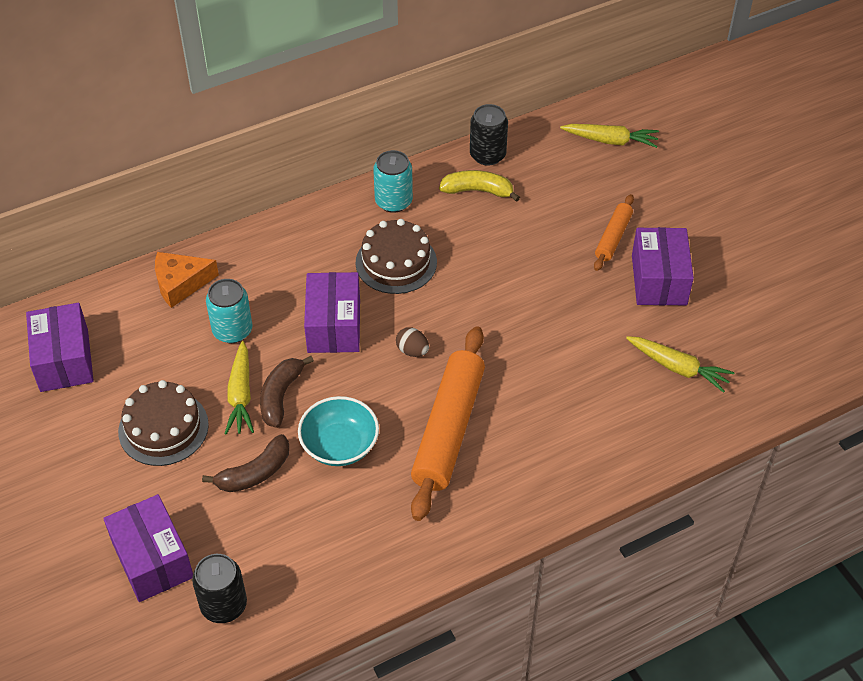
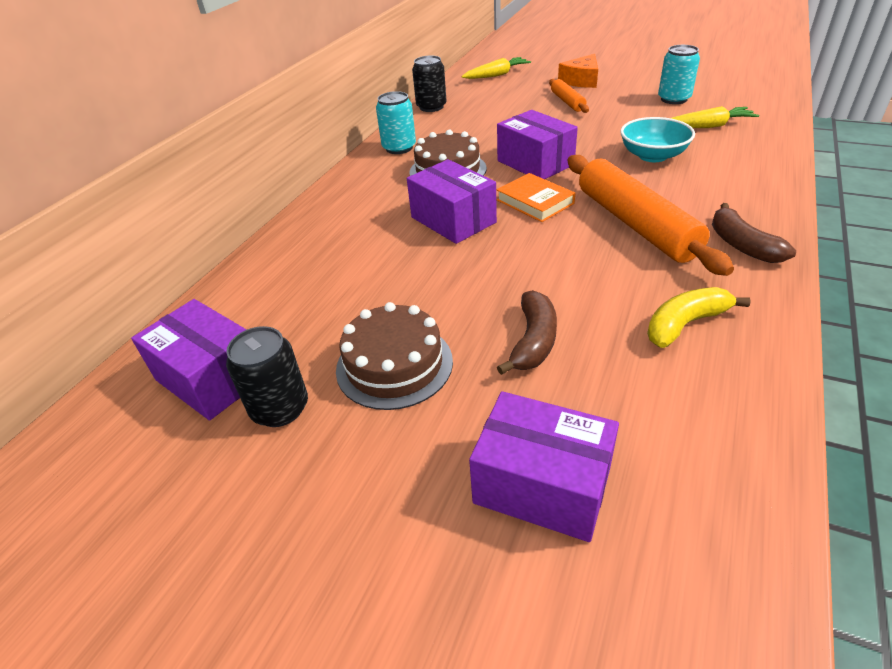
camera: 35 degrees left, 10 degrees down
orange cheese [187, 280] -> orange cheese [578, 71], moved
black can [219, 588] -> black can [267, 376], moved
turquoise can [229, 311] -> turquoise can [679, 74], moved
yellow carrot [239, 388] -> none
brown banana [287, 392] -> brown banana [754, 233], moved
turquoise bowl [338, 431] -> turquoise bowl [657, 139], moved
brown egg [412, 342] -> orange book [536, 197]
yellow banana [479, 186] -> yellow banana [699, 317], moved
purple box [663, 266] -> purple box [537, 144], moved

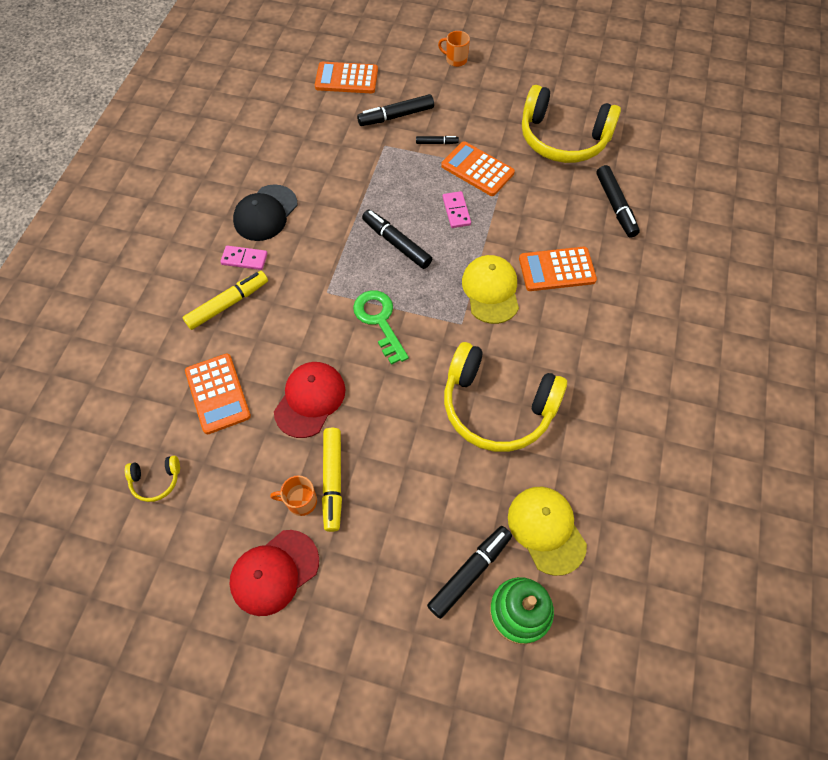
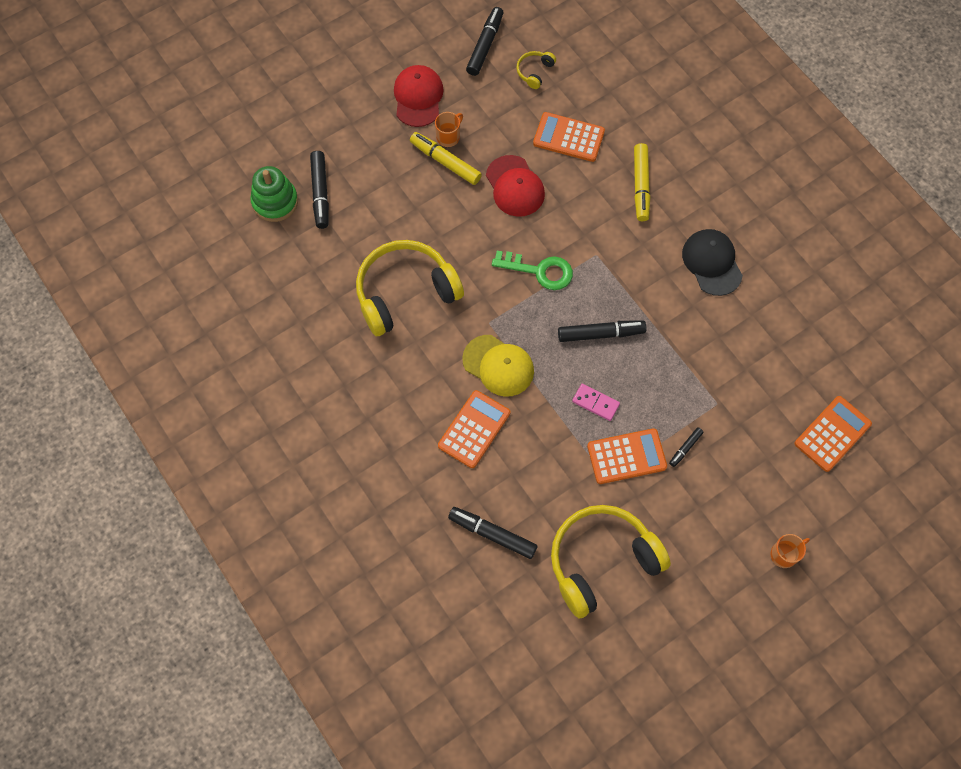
camera: 130 degrees right, 5 degrees up
pink domino [244, 258] -> none
black marker [395, 110] -> black marker [485, 41], moved
yellow cap [547, 531] -> none

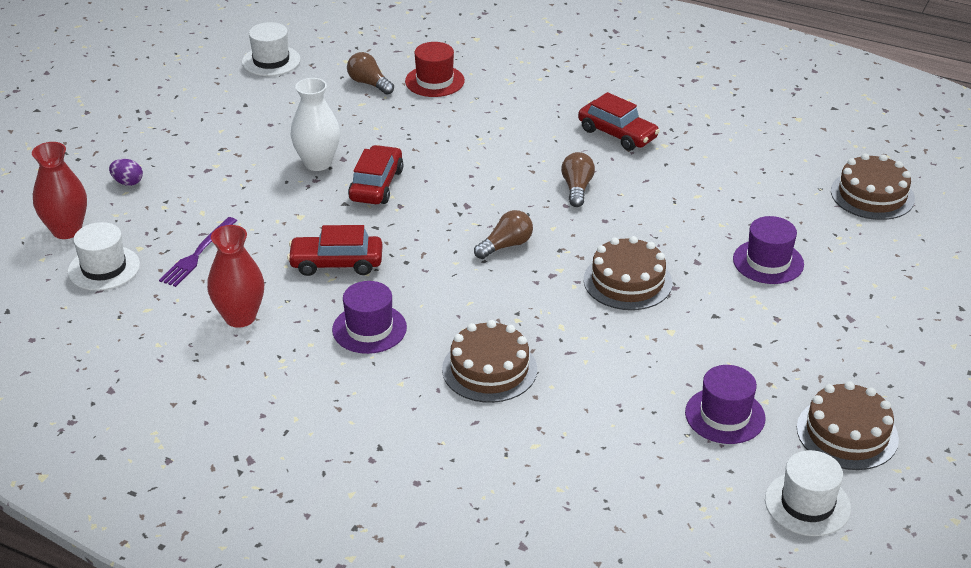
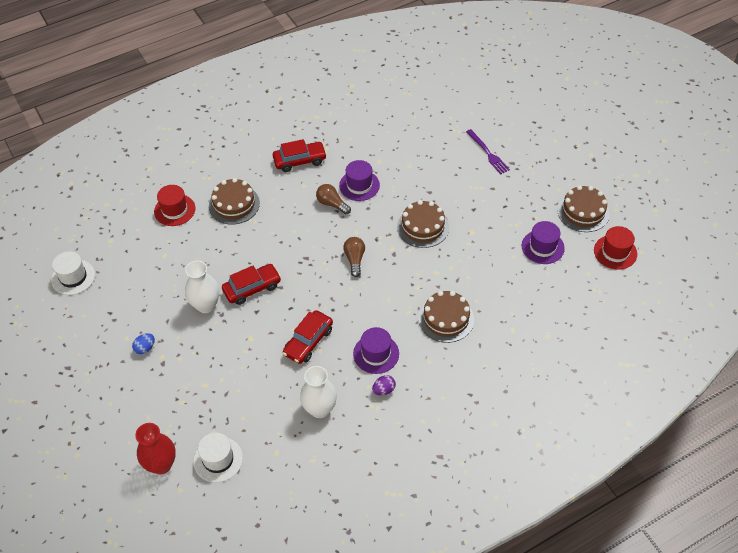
camera: 55 degrees left, 15 degrees up
purple egg [126, 172] -> purple egg [384, 385], moved
purple fork [198, 252] -> purple fork [488, 151], moved
red vase [235, 276] -> white vase [318, 392]
brown light bulb [370, 73] -> none
red car [376, 174] -> red car [251, 284], 105 degrees clockwise
purple hat [768, 250] -> purple hat [359, 180], moved
white hat [808, 493] -> red hat [615, 248]
brown cake [873, 186] -> brown cake [234, 201], moved
none -> blue egg [143, 344]

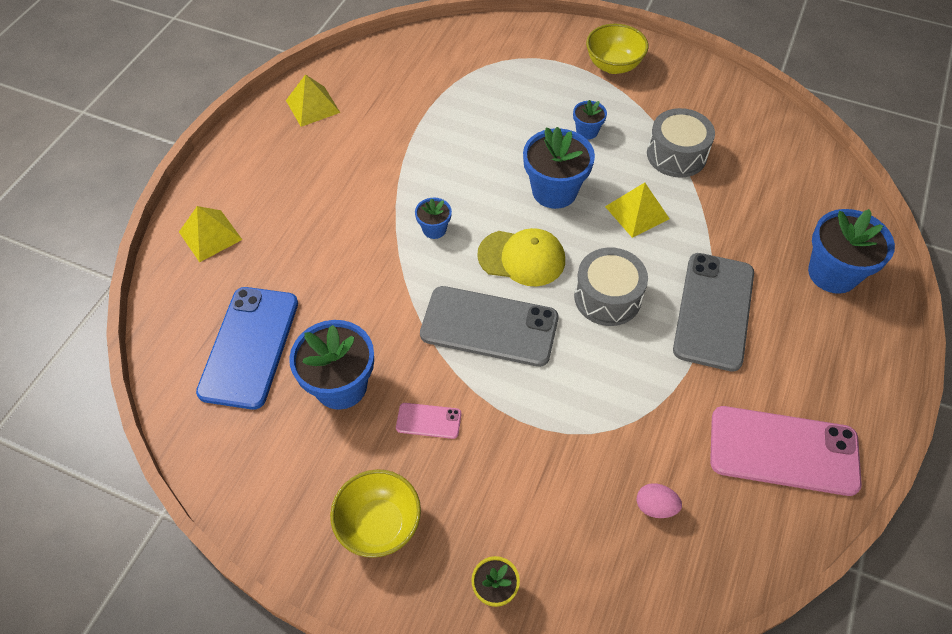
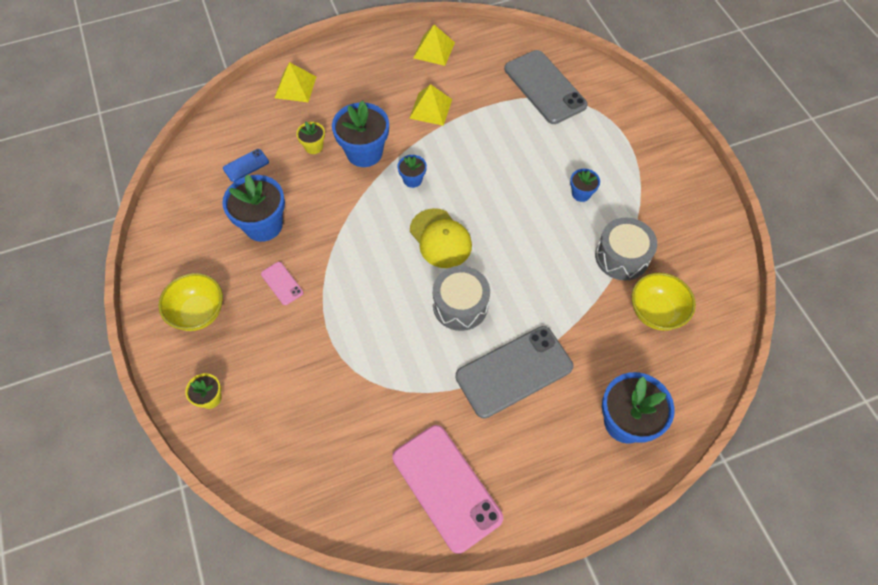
camera: 45 degrees right, 5 degrees up
blue phone [247, 348] -> blue phone [246, 165], x0.45
grey phone [489, 326] -> grey phone [546, 87], moved
blue flower pot [559, 168] -> blue flower pot [360, 133], moved
yellow bowl [617, 49] -> yellow bowl [664, 302], moved
yellow pyramid [637, 210] -> yellow pyramid [430, 105], moved
pink egg [659, 500] -> none
none -> yellow flower pot [310, 138]

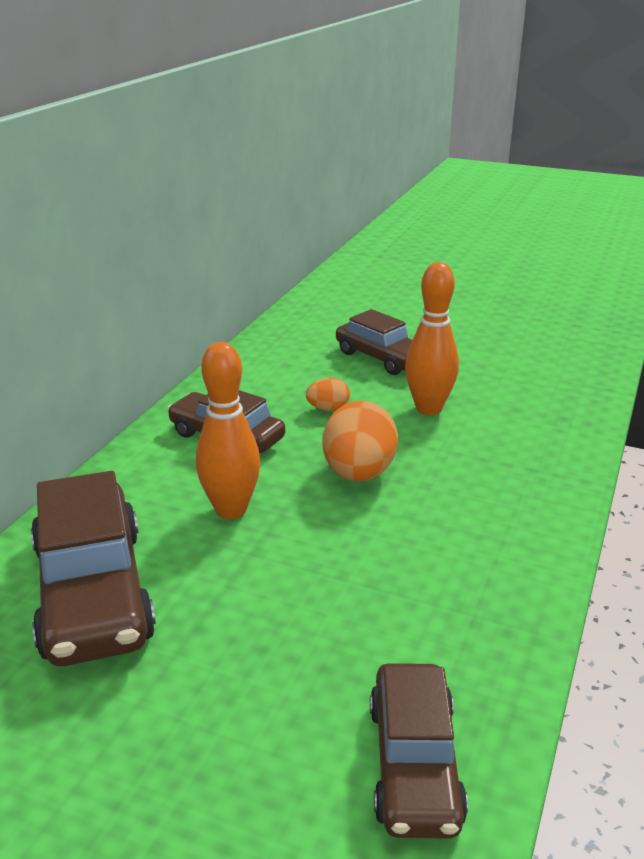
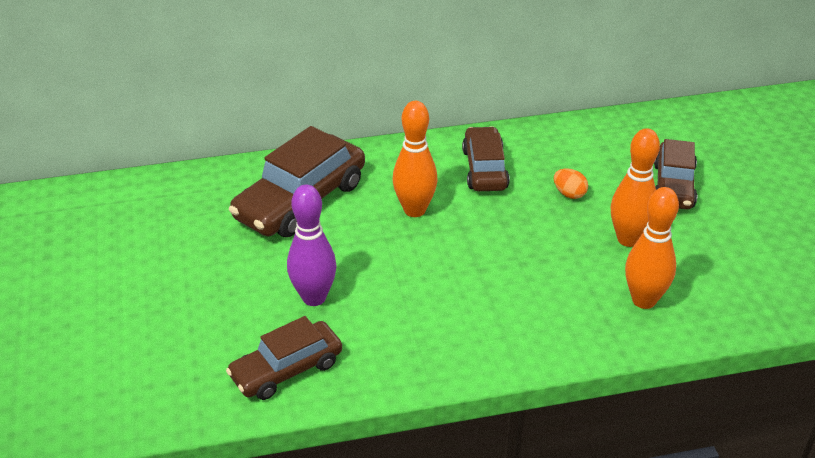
camera: 55 degrees right, 10 degrees up
orange egg [360, 441] -> none
none -> purple bowling pin [312, 245]
none -> orange bowling pin [652, 248]

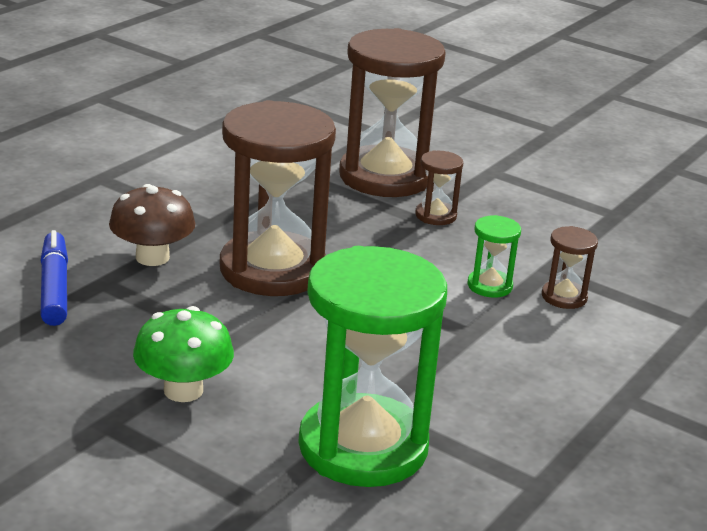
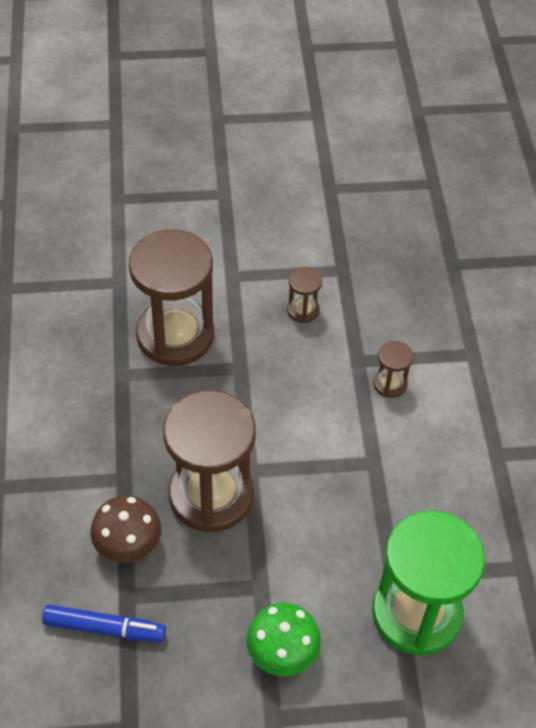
camera: 40 degrees left, 25 degrees up
blue marker [54, 278] -> blue marker [104, 623], 150 degrees clockwise
brown hourglass [439, 187] -> brown hourglass [304, 295], moved
green hourglass [494, 256] -> none

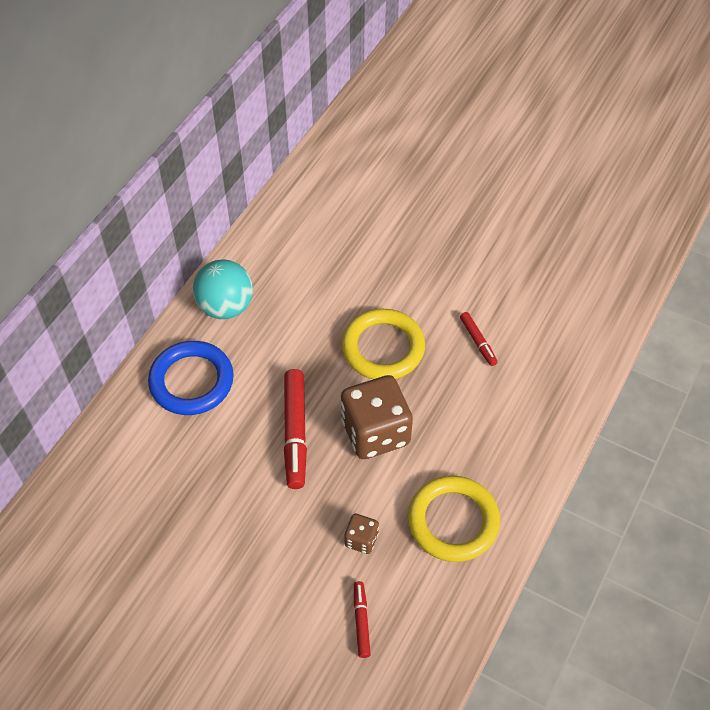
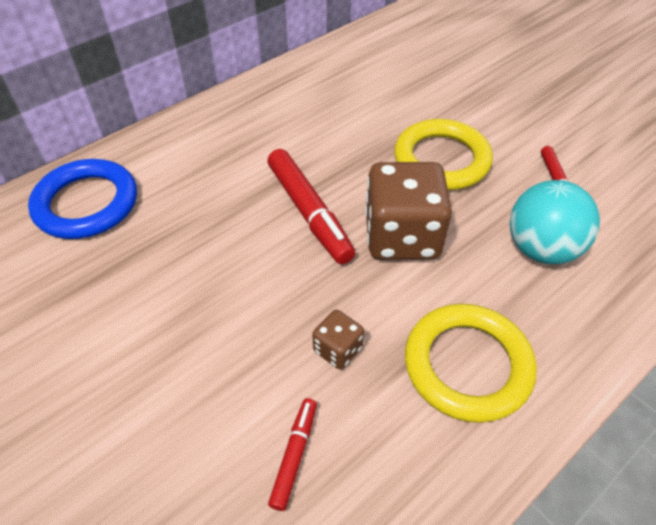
camera: 20 degrees right, 5 degrees down
blue ring [191, 378] -> blue ring [82, 199], moved
turquoise ball [223, 289] -> turquoise ball [555, 222], moved
red marker [295, 429] -> red marker [311, 206], 45 degrees counterclockwise

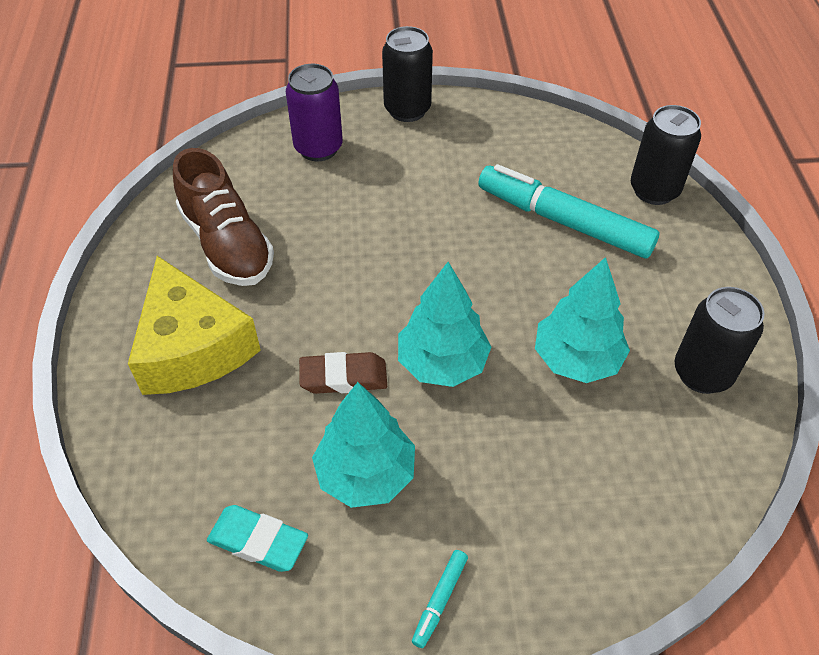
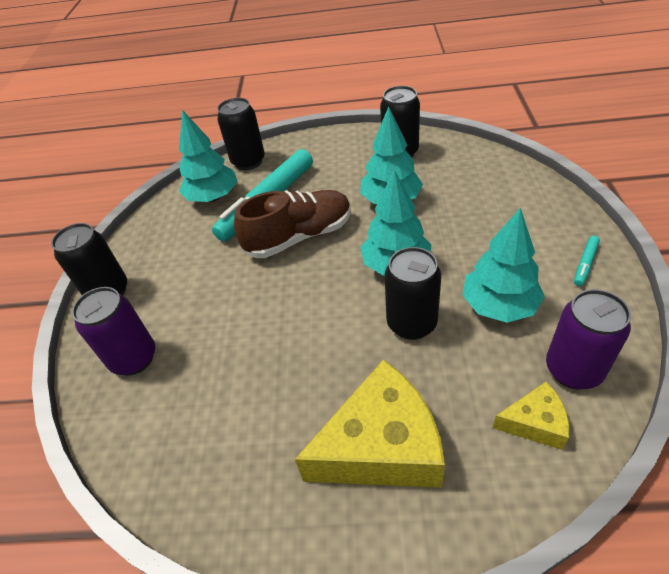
camera: 80 degrees left, 5 degrees down
brown shoe [223, 217] -> brown shoe [292, 224], moved
turquoise eraser [257, 538] -> purple can [588, 339]
brown eraser [343, 373] -> black can [413, 293]
turquoise marker [440, 599] -> turquoise marker [587, 261], 90 degrees clockwise
none -> turquoise tree [208, 156]
none -> yellow cheese [531, 415]

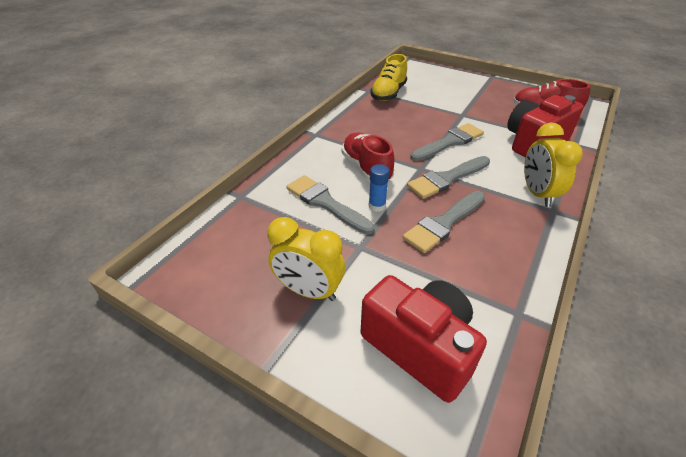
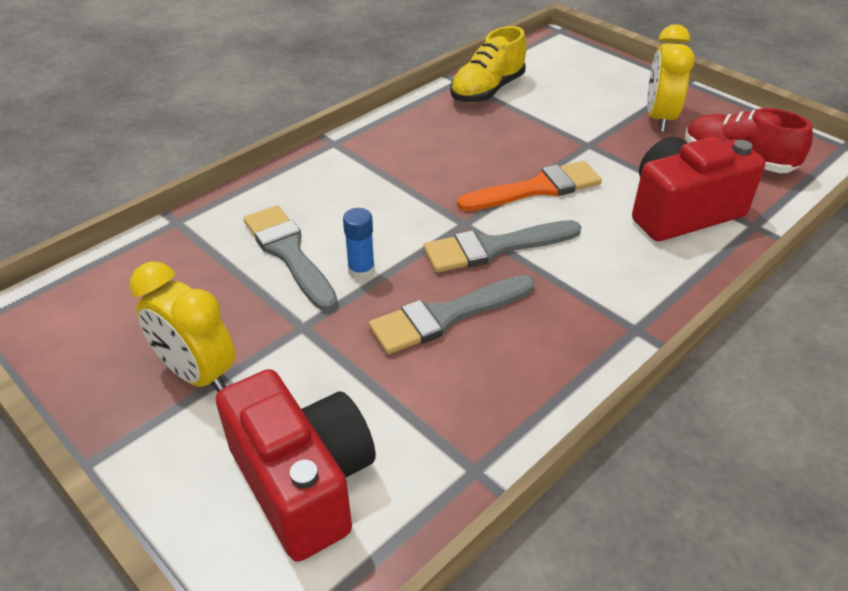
camera: 15 degrees right, 0 degrees up
red shoe [368, 157] -> none
grey brush [447, 142] -> orange brush [529, 186]
yellow clock [553, 164] -> yellow clock [671, 78], moved

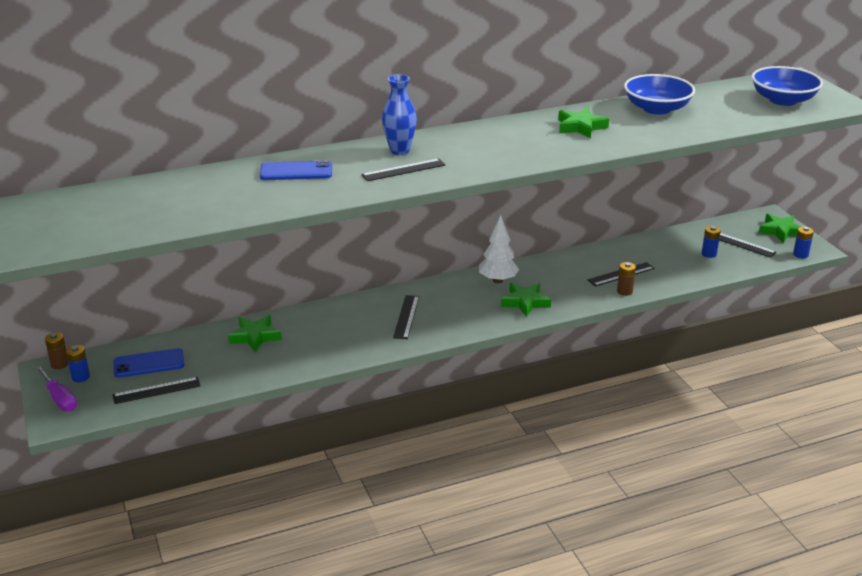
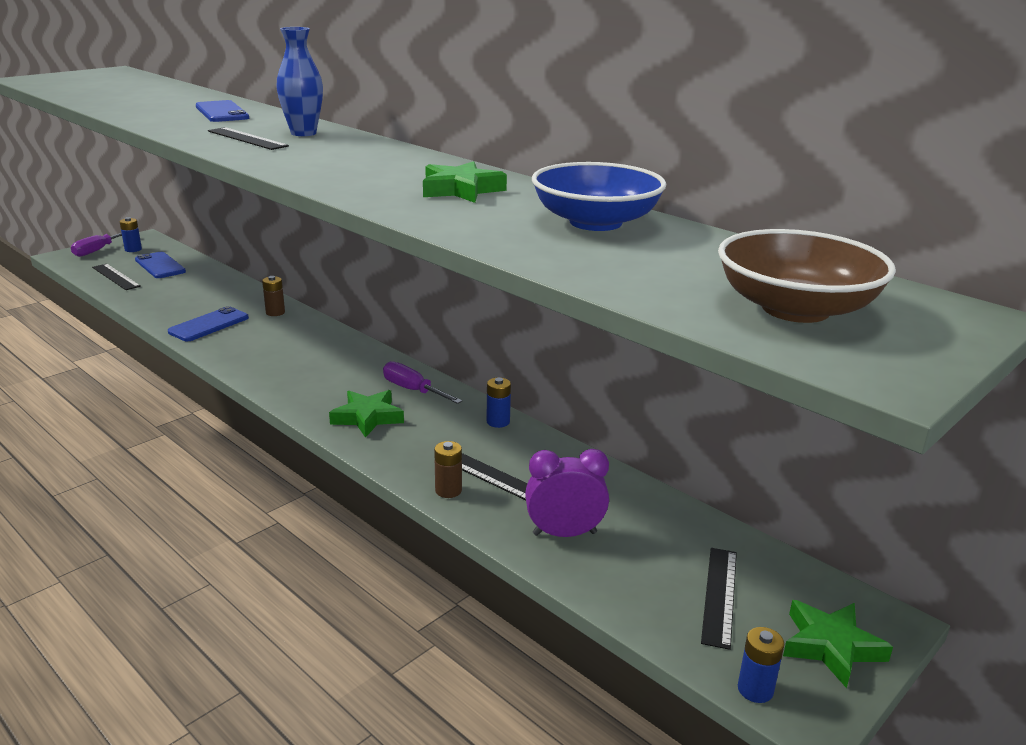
camera: 65 degrees right, 5 degrees down
brown battery [56, 350] -> brown battery [273, 296], moved
green star [255, 334] -> none
black ruler [406, 317] -> none
white tree [499, 249] -> purple screwdriver [422, 382]
blue battery [711, 242] -> blue battery [499, 402], moved
blue bowl [787, 86] -> brown bowl [807, 276]
none -> blue phone [208, 323]
none -> purple clock [567, 493]

